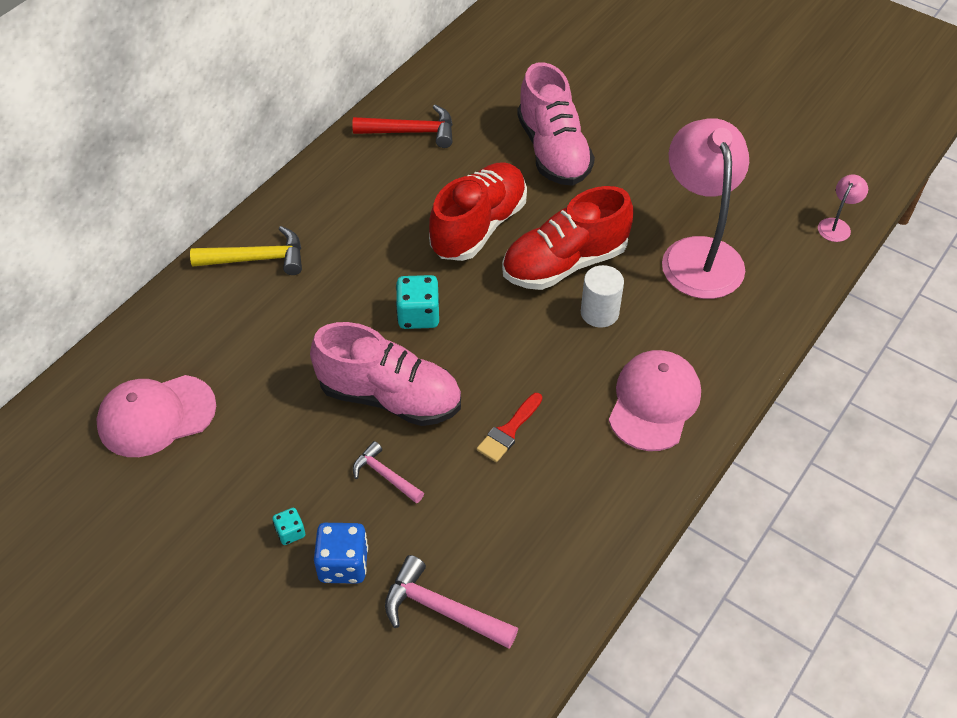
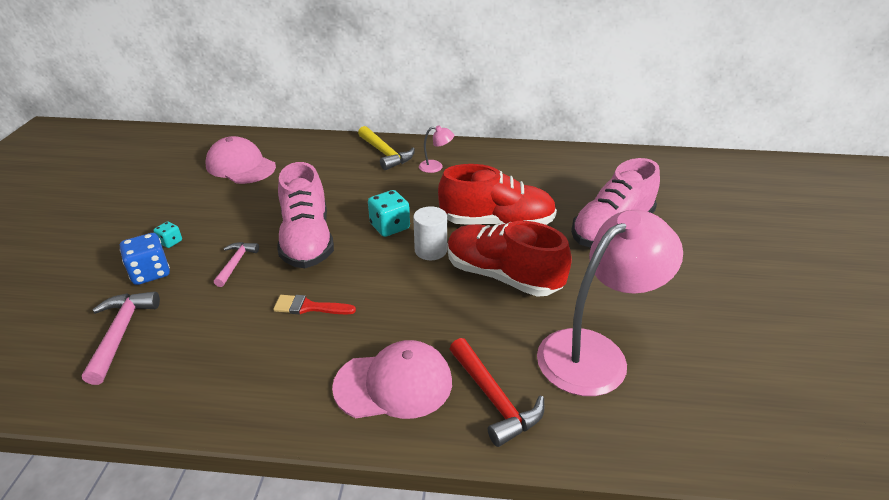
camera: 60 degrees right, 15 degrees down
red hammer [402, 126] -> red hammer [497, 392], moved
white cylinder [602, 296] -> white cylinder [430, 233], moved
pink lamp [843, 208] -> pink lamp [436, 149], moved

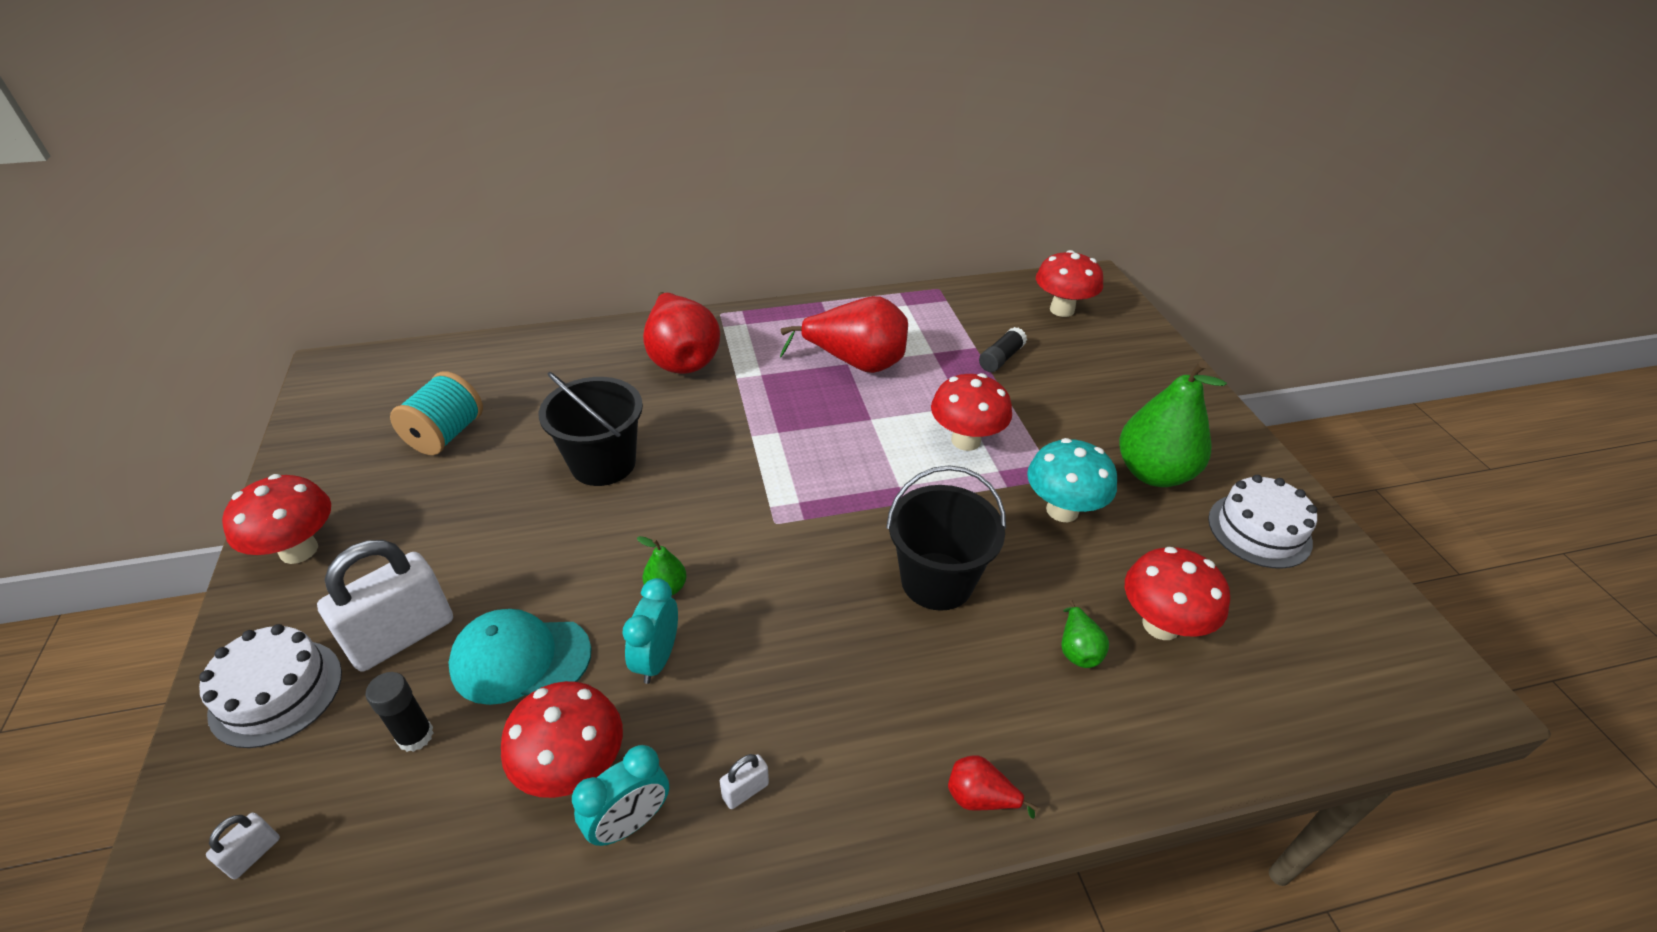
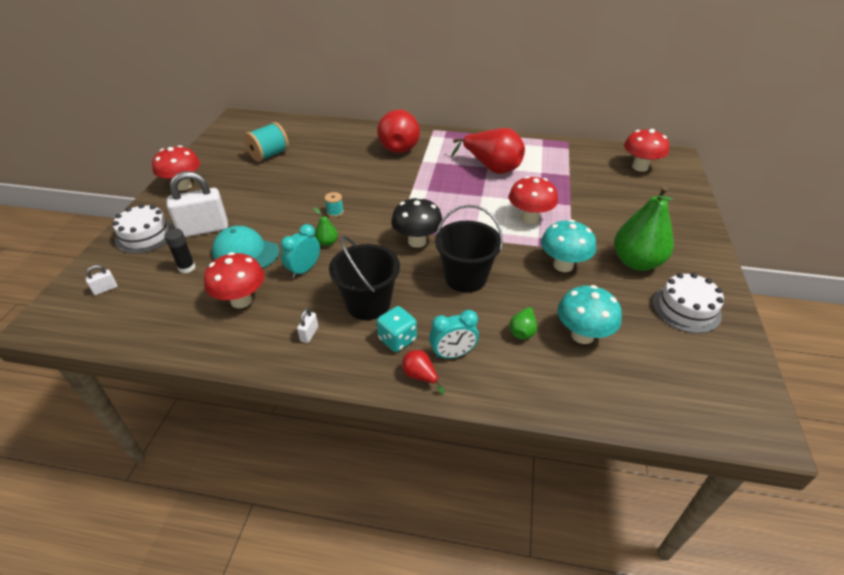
camera: 25 degrees right, 0 degrees up
black bucket [591, 429] -> black bucket [364, 278], moved
turquoise clock [620, 795] -> turquoise clock [454, 334], moved
white padlock [744, 781] -> white padlock [307, 325], 60 degrees counterclockwise
black glue stick [1003, 349] -> none
red mushroom [1177, 593] -> turquoise mushroom [589, 314]
none -> turquoise spool [334, 204]
none -> turquoise dice [397, 329]
none -> black mushroom [416, 222]

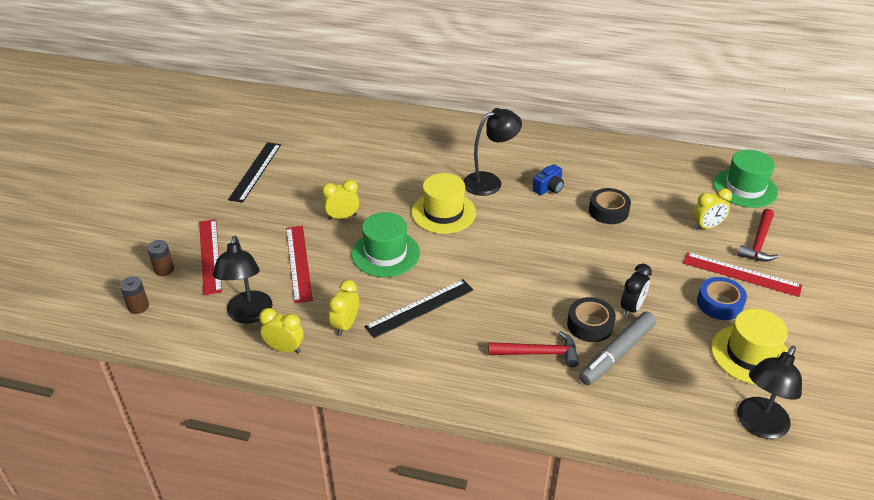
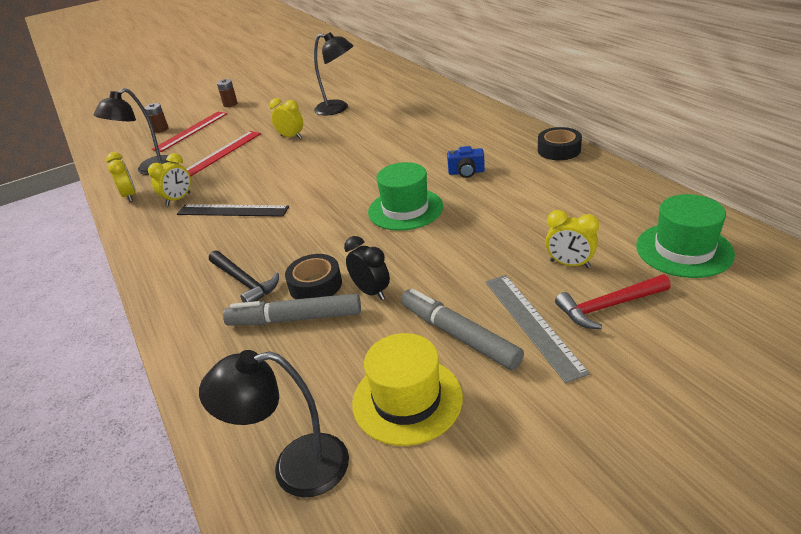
camera: 50 degrees right, 5 degrees down
brown battery [134, 295] -> brown battery [227, 93], moved
black ruler [254, 172] -> none
yellow clock [344, 308] -> yellow clock [169, 179], 150 degrees clockwise
green hat [386, 244] -> green hat [405, 196], moved
yellow hat [443, 203] -> none
black lamp [493, 152] -> black lamp [333, 73], moved
red hammer [533, 349] -> black hammer [244, 276]
black tape [610, 206] -> black tape [560, 143], moved
black clock [636, 290] -> black clock [367, 268], 120 degrees counterclockwise
red ruler [742, 274] -> grey ruler [538, 329]
blue tape [722, 298] -> grey marker [462, 329]

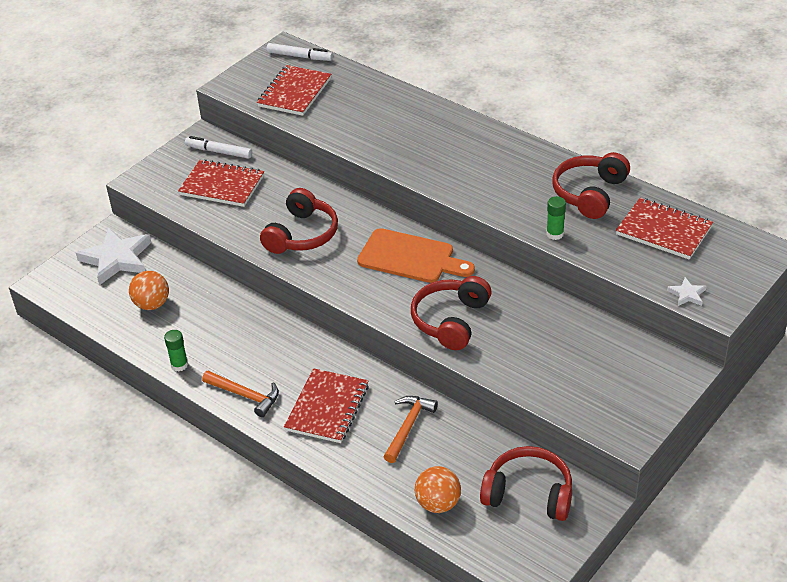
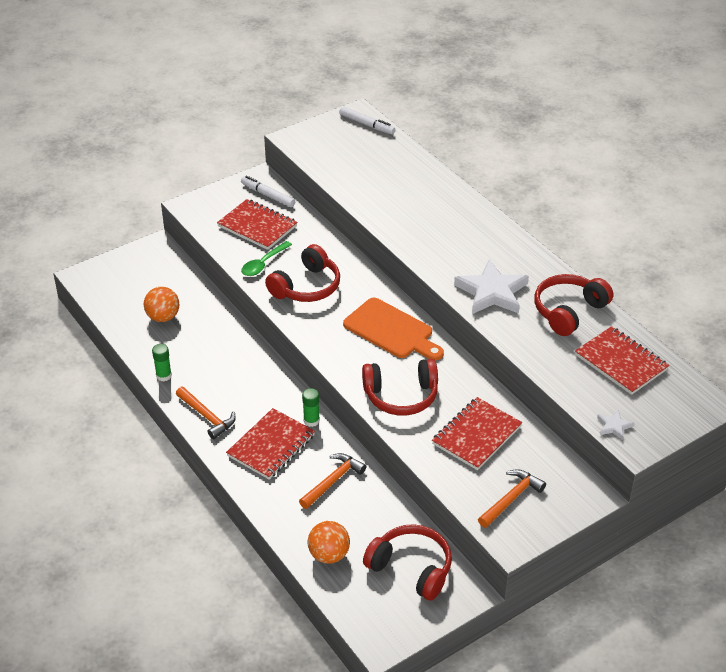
camera: 15 degrees right, 0 degrees up
white star [113, 256] -> white star [491, 286], moved
red notebook [294, 90] -> red notebook [477, 433], moved
red headphones [451, 313] -> red headphones [400, 387], 135 degrees counterclockwise
green glue stick [556, 218] -> green glue stick [311, 407], moved
none -> green spoon [266, 258]
none -> orange hammer [512, 498]

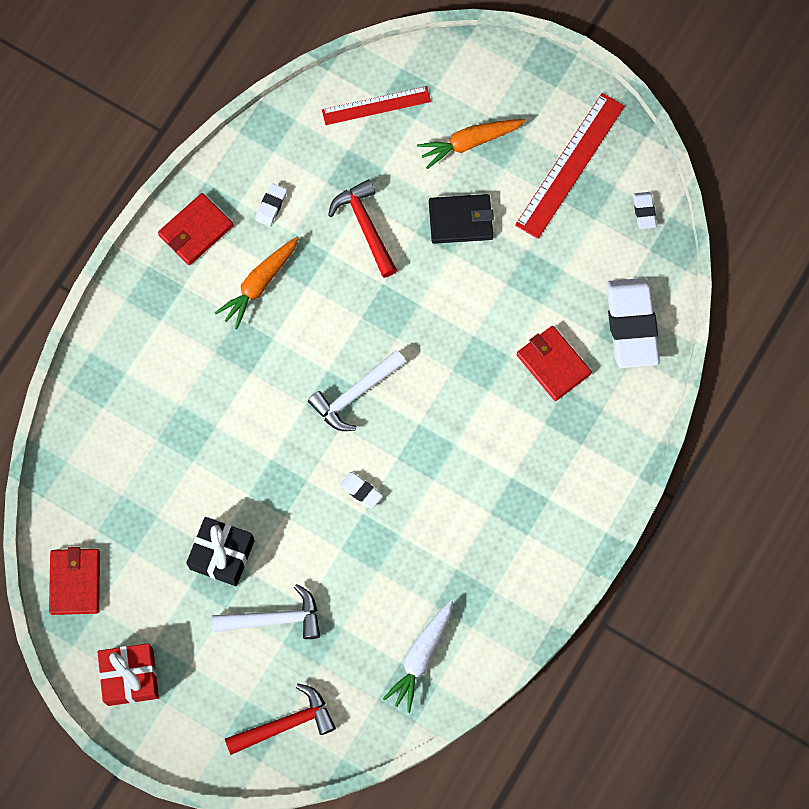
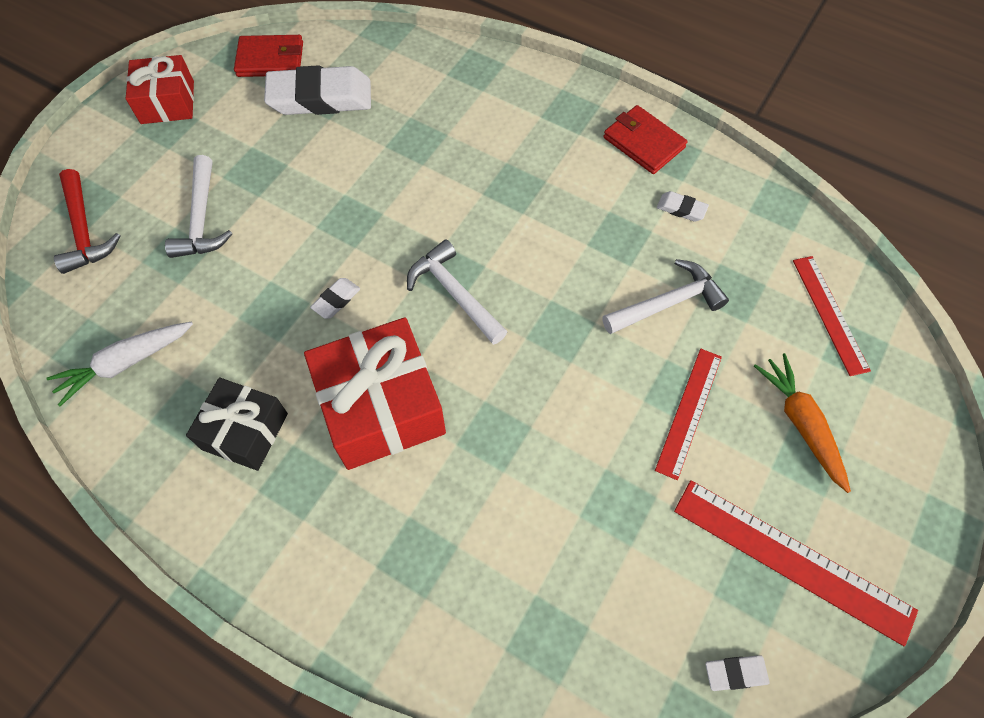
camera: 90 degrees right, 10 degrees down
black gift [220, 551] -> black gift [237, 424], moved
orange carrot [257, 283] -> none
red hammer [362, 228] -> white hammer [665, 296]
white carrot [418, 656] -> white carrot [120, 364], 60 degrees counterclockwise
black wallet [461, 219] -> red ruler [688, 414]
red wallet [554, 363] -> none
white eraser [633, 323] -> white eraser [317, 90], moved
none -> red gift [375, 393]

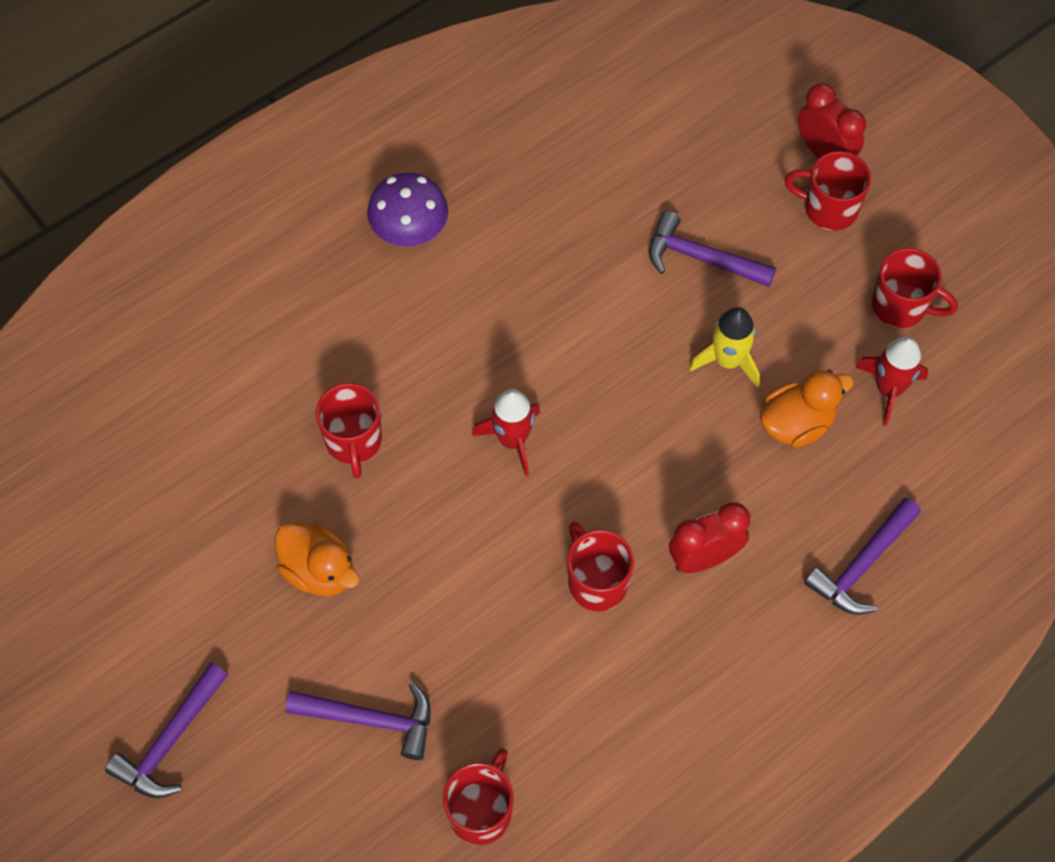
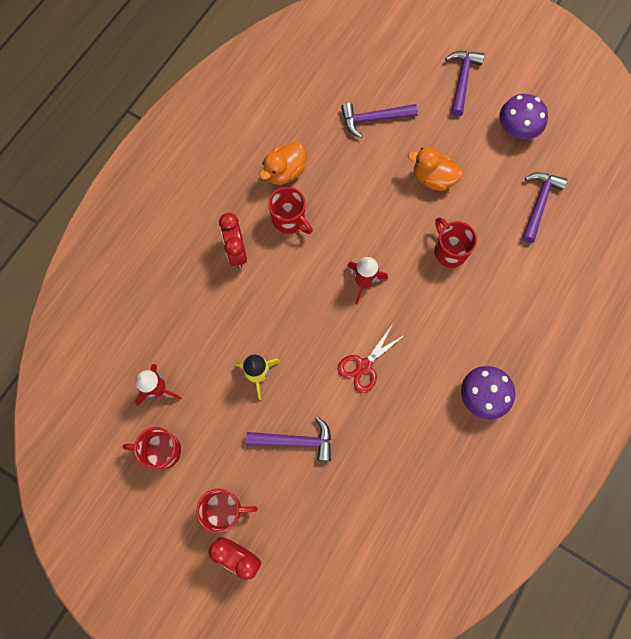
camera: 160 degrees right, 10 degrees up
red mug [478, 796] -> none
red clock [709, 537] -> red clock [233, 240], 120 degrees clockwise
orange duck [807, 408] -> orange duck [282, 163], moved
purple hammer [862, 556] -> purple hammer [544, 207], moved
none -> red scissors [372, 358]
none -> purple mushroom [523, 116]

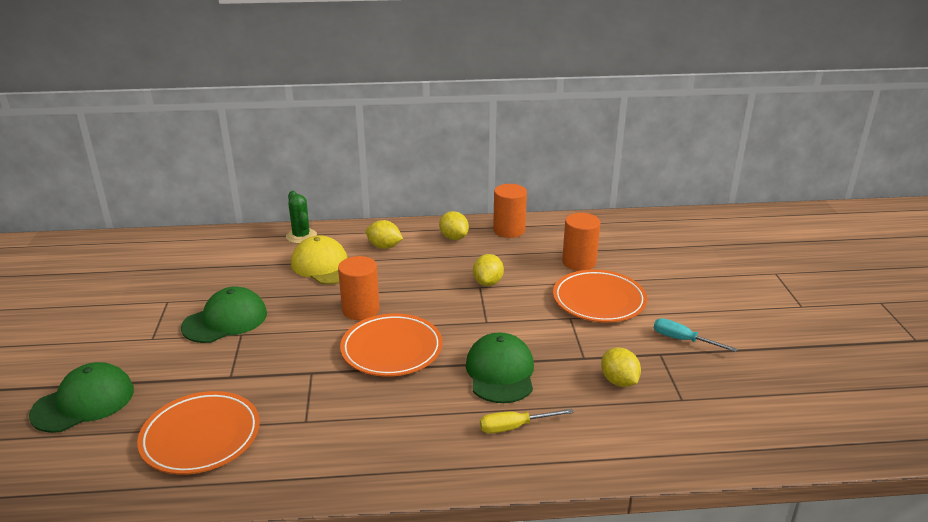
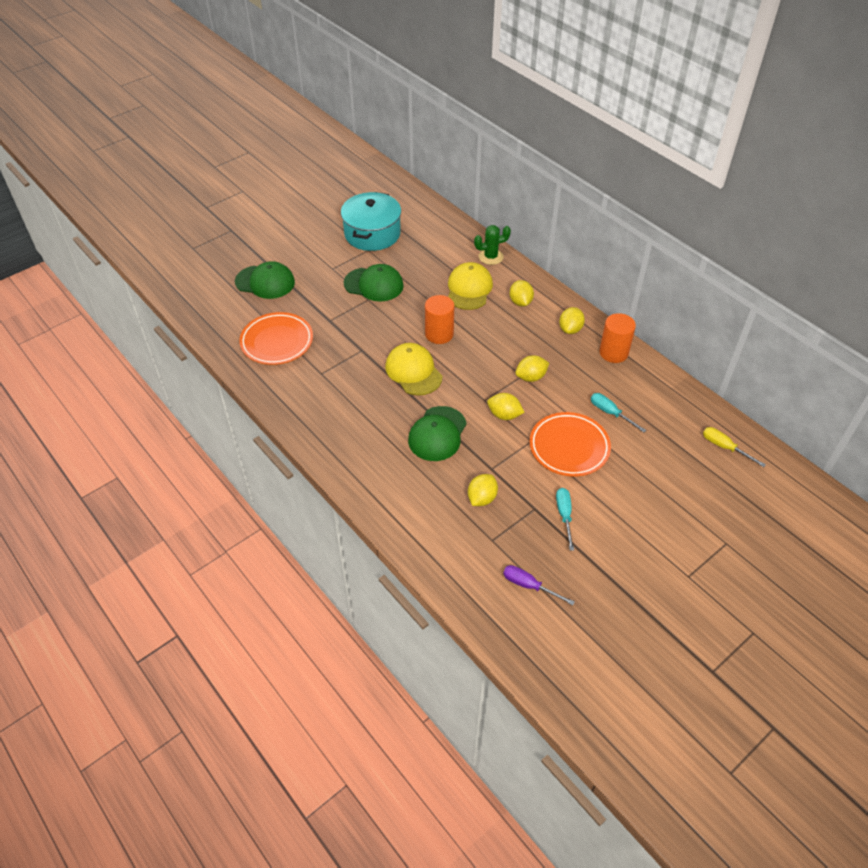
camera: 55 degrees right, 20 degrees up
green cactus [301, 217] -> green cactus [492, 245], 45 degrees clockwise
orange plate [391, 345] -> yellow cap [413, 369]
green cap [500, 367] -> green cap [437, 433], 150 degrees clockwise
yellow screwdriver [526, 421] -> yellow screwdriver [734, 447], moved
orange cylinder [581, 242] -> turquoise screwdriver [618, 412]
none -> turquoise pot [371, 221]
none -> yellow lemon [506, 406]
none -> purple screwdriver [539, 585]

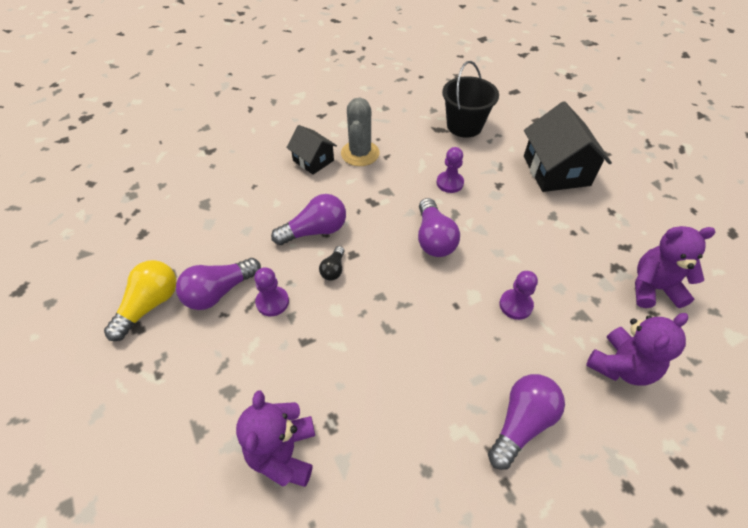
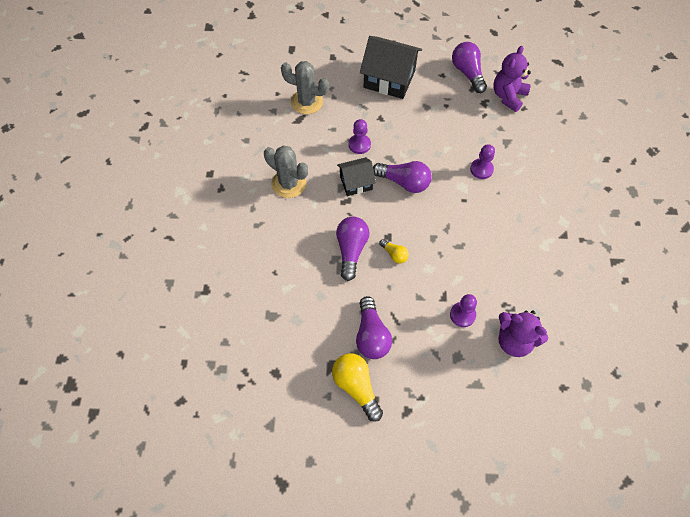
camera: 60 degrees left, 10 degrees up
purple pawn [271, 291] -> purple pawn [463, 310], moved
black house [311, 150] -> black house [356, 176], moved
black light bulb [332, 263] -> yellow light bulb [394, 251]
black bucket [470, 99] -> grey cactus [305, 87]
purple light bulb [526, 422] -> purple light bulb [469, 67], moved
purple teddy bear [637, 349] -> none

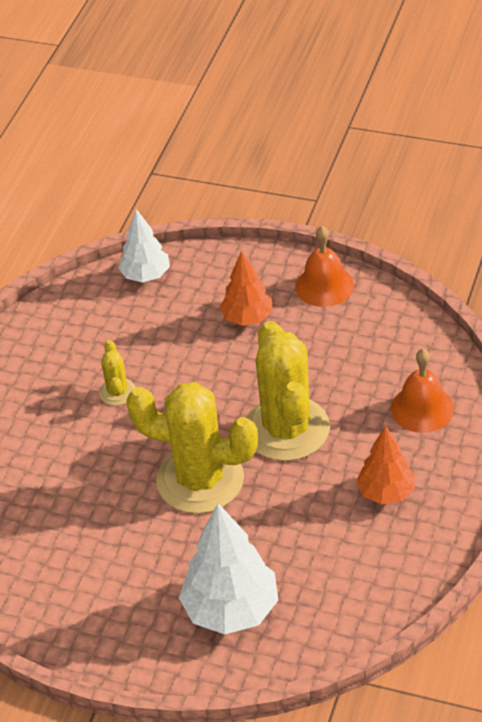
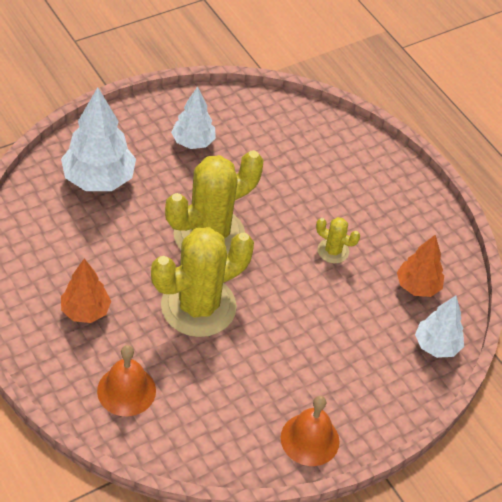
camera: 120 degrees right, 5 degrees up
orange tree [246, 288] -> orange tree [420, 266], moved
yellow cactus [288, 391] -> yellow cactus [202, 282], 60 degrees counterclockwise
none -> white tree [193, 117]

